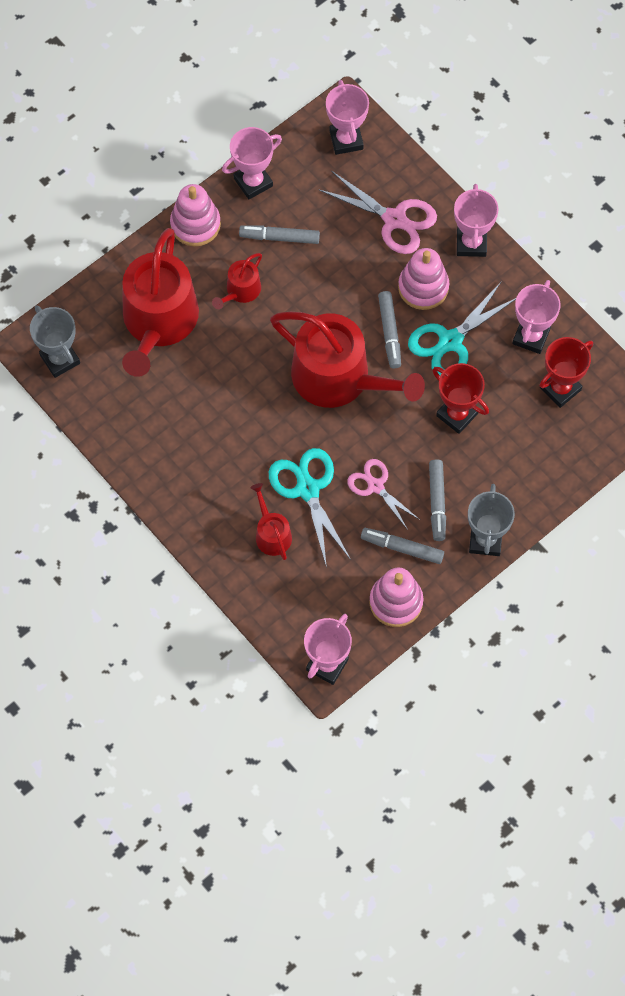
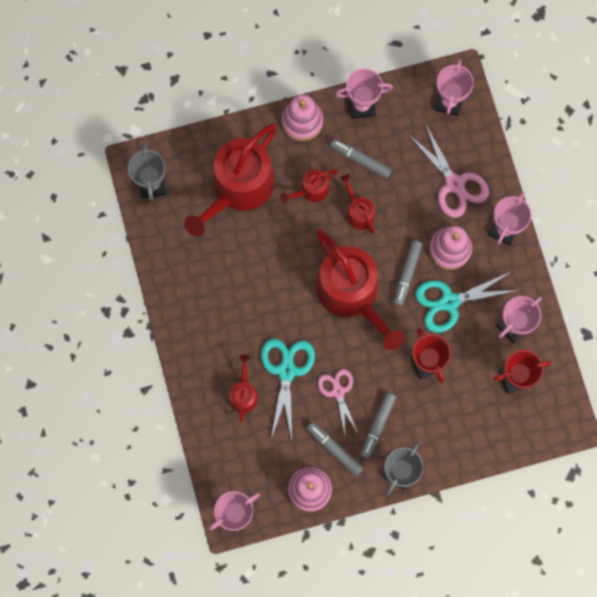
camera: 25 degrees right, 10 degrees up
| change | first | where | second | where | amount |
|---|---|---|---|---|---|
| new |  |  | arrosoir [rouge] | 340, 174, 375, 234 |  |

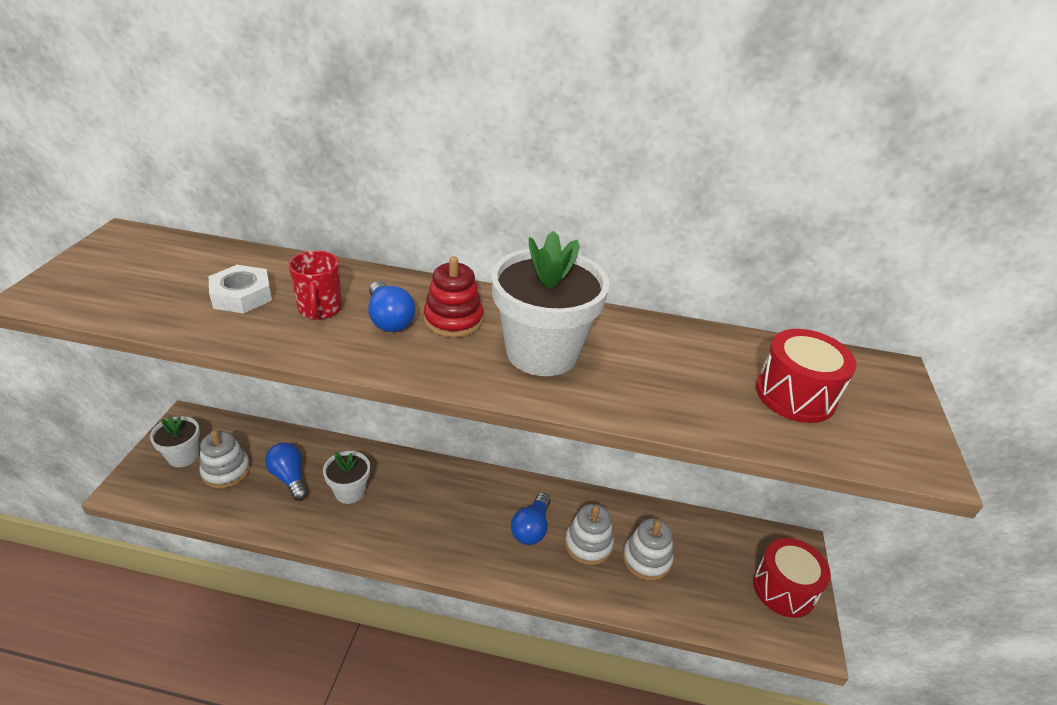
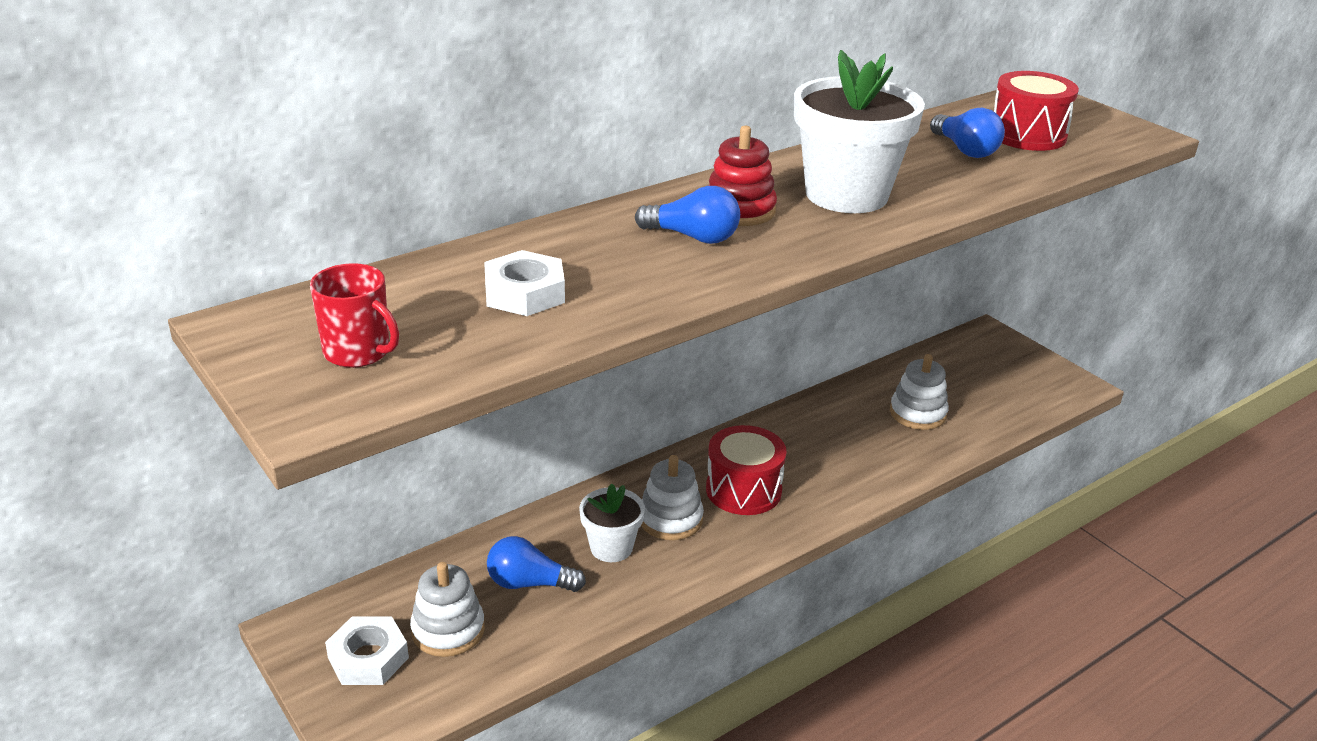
camera: 45 degrees left, 5 degrees down
| change | first | where | second | where | amount |
|---|---|---|---|---|---|
| swapped | pot de fleurs [blanc] | 150, 416, 200, 467 | écrou [blanc] | 325, 616, 409, 685 |  |
| shifted | tasse [rouge] | 288, 251, 342, 320 |  | 310, 263, 399, 368 |  |
| shifted | ampoule [bleu] | 511, 493, 551, 545 |  | 930, 108, 1005, 158 |  |
| shifted | jouet à empiler [blanc] | 565, 504, 614, 565 |  | 641, 455, 704, 540 |  |
| shifted | tambour [rouge] | 753, 538, 831, 618 |  | 706, 425, 786, 515 |  |

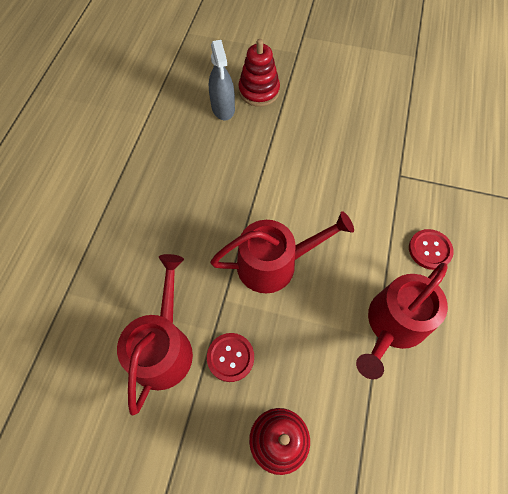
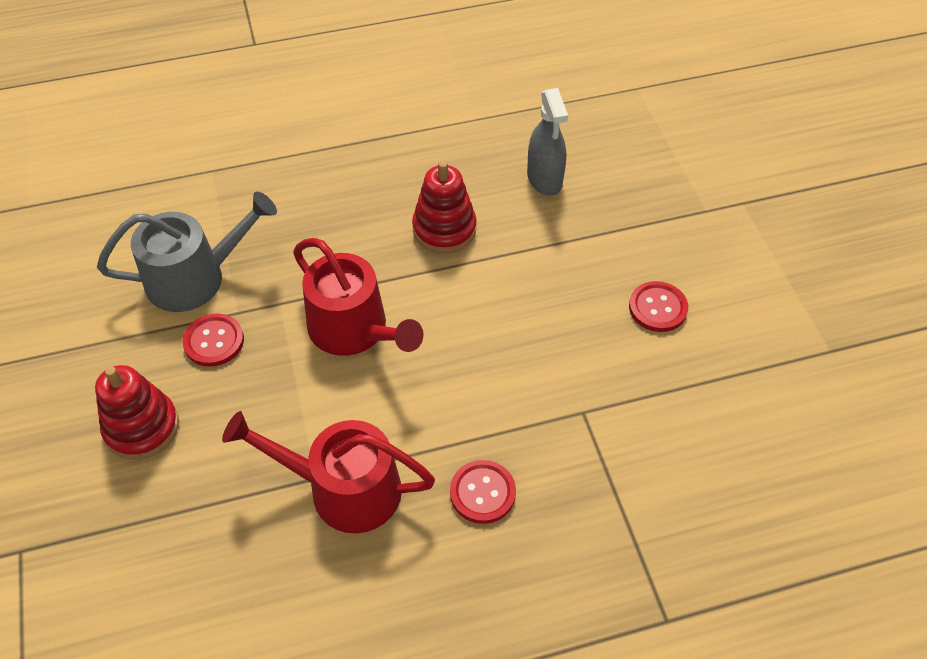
camera: 60 degrees right, 10 degrees down
| change | first | where | second | where | amount |
|---|---|---|---|---|---|
| repainted | arrosoir [rouge] | 117, 254, 193, 415 | arrosoir [gris] | 97, 192, 277, 312 |  |
| rotated | vaporisateur [gris] | 209, 40, 235, 120 |  | 527, 88, 568, 196 | 60 degrees counterclockwise |
| shifted | jouet à empiler [rouge] | 238, 39, 280, 107 |  | 412, 161, 477, 253 |  |
| new |  |  | bouton [rouge] | 629, 281, 688, 332 |  |

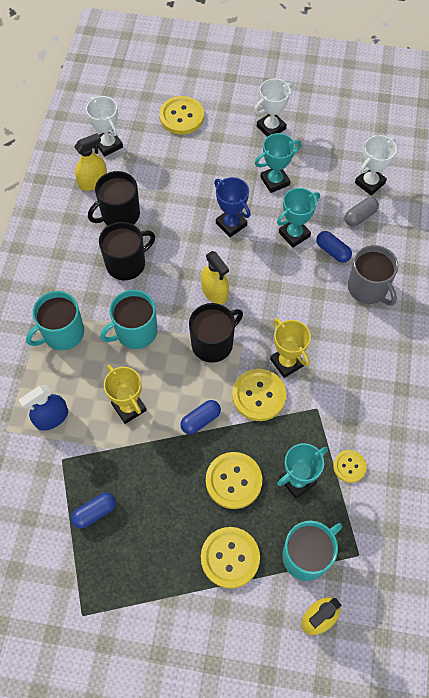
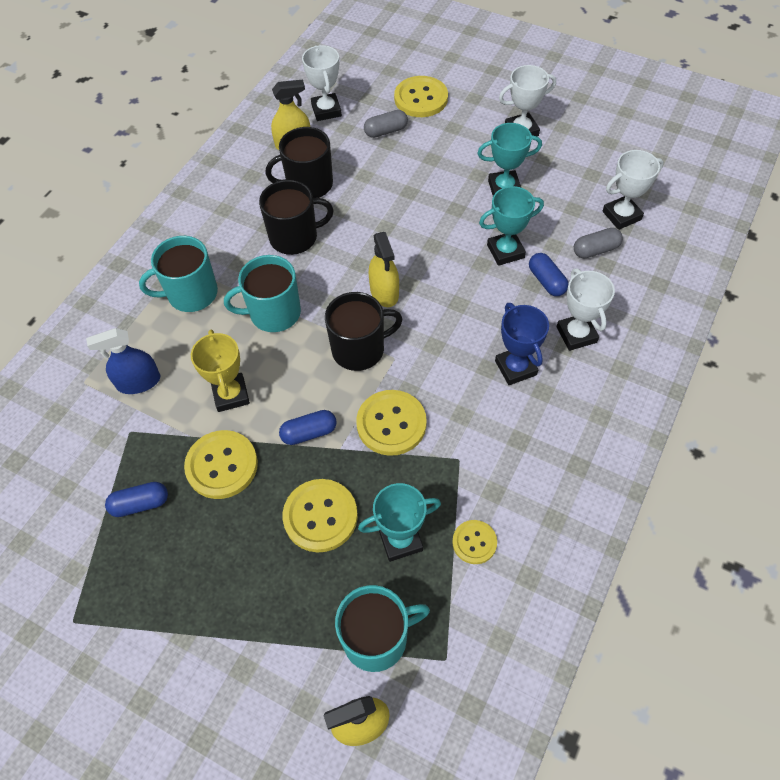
camera: 20 degrees right, 5 degrees down
| change | first | where | second | where | amount |
|---|---|---|---|---|---|
| shifted | bouton [jaune] | 201, 527, 260, 589 |  | 184, 430, 258, 499 |  |
| shifted | trophée [bleu] | 214, 177, 251, 237 |  | 495, 303, 549, 385 |  |
| gone | trophée [jaune] | 270, 318, 311, 378 |  |  |  |
| swapped | tasse [gris] | 348, 245, 398, 306 | trophée [blanc] | 557, 268, 615, 351 |  |
| new |  |  | gélule [gris] | 364, 110, 408, 138 |  |

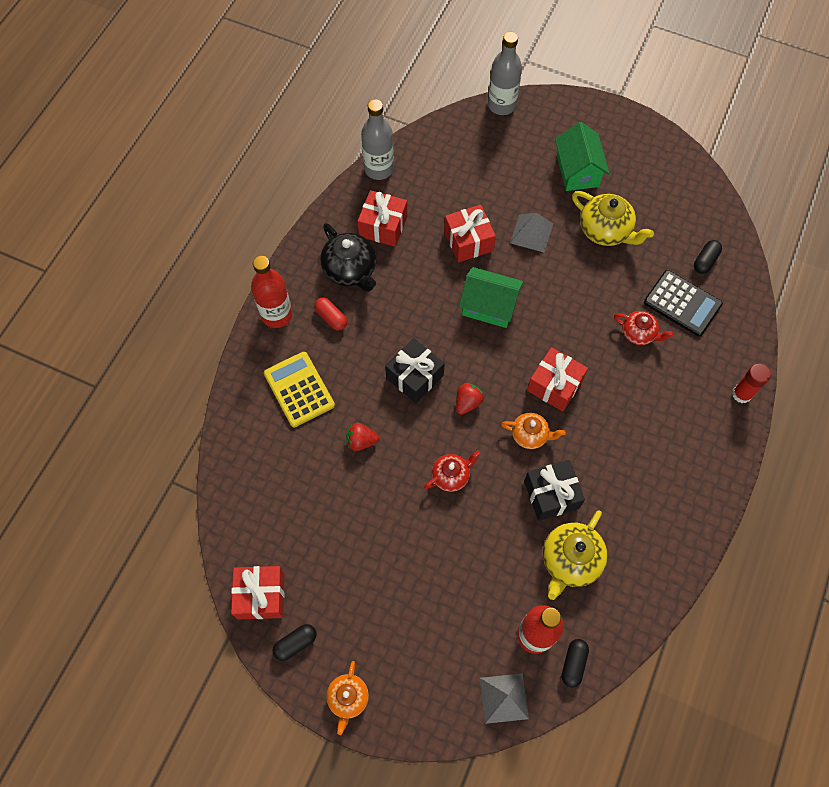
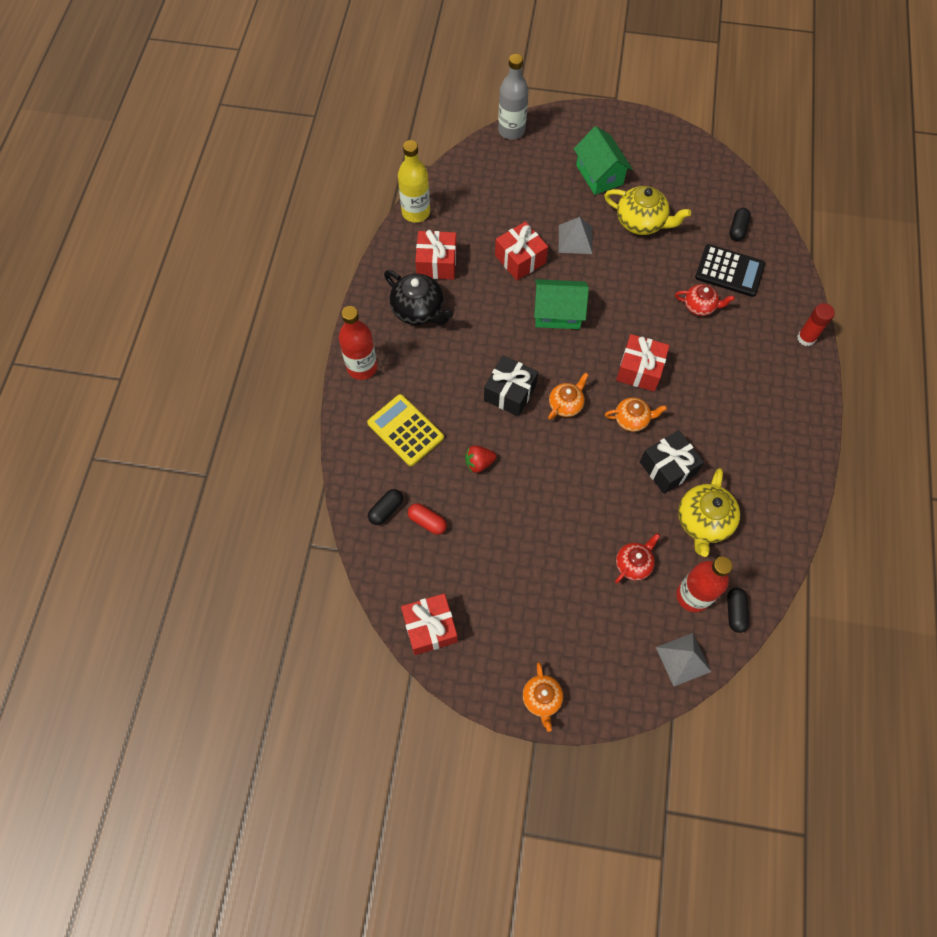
camera: 15 degrees left, 0 degrees up
| change | first | where | second | where | amount |
|---|---|---|---|---|---|
| shifted | gélule [noir] | 273, 624, 316, 661 |  | 368, 489, 403, 525 |  |
| shifted | gélule [rouge] | 314, 297, 347, 331 |  | 408, 503, 447, 535 |  |
| repainted | bouteille [gris] | 361, 99, 394, 180 | bouteille [jaune] | 398, 140, 430, 223 |  |
| shifted | théière [rouge] | 424, 450, 481, 492 |  | 615, 533, 660, 584 |  |
| swapped | fraise [rouge] | 456, 383, 484, 415 | théière [orange] | 548, 372, 589, 420 |  |

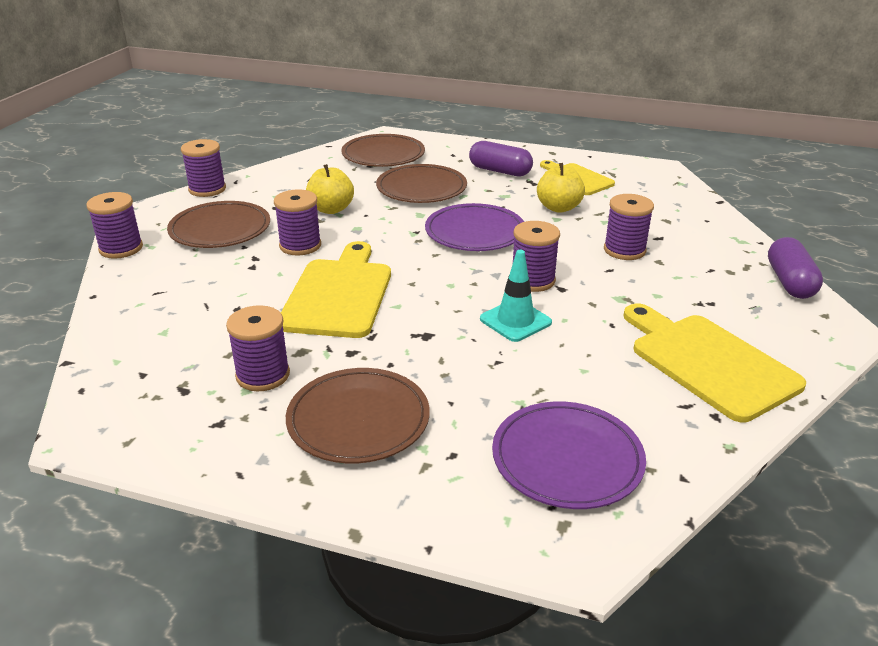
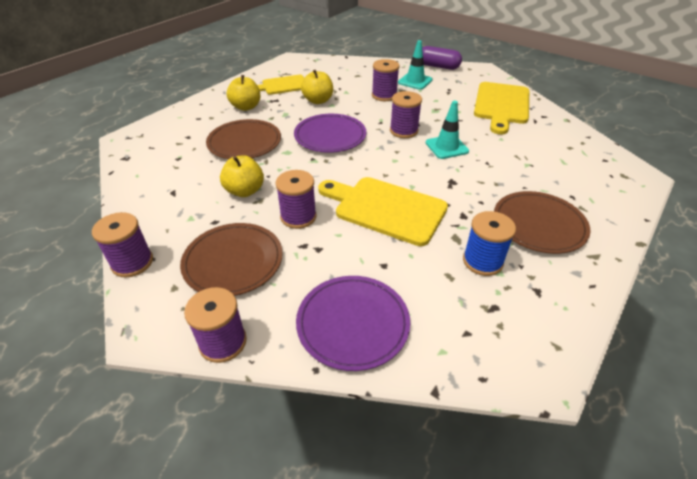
camera: 70 degrees left, 10 degrees up
| change | first | where | second | where | amount |
|---|---|---|---|---|---|
| repainted | bobine [violet] | 226, 305, 290, 391 | bobine [bleu] | 463, 211, 516, 276 |  |
| gone | assiette [marron] | 341, 134, 425, 167 |  |  |  |
| swapped | gélule [violet] | 469, 141, 533, 176 | pomme [jaune] | 227, 75, 260, 111 |  |
| shifted | assiette [violet] | 492, 402, 646, 509 |  | 296, 276, 410, 371 |  |
| rotated | planche à découper [jaune] | 623, 304, 806, 422 |  | 474, 82, 529, 134 | 60 degrees counterclockwise |
| new |  |  | cône de chantier [turquoise] | 398, 40, 433, 90 |  |

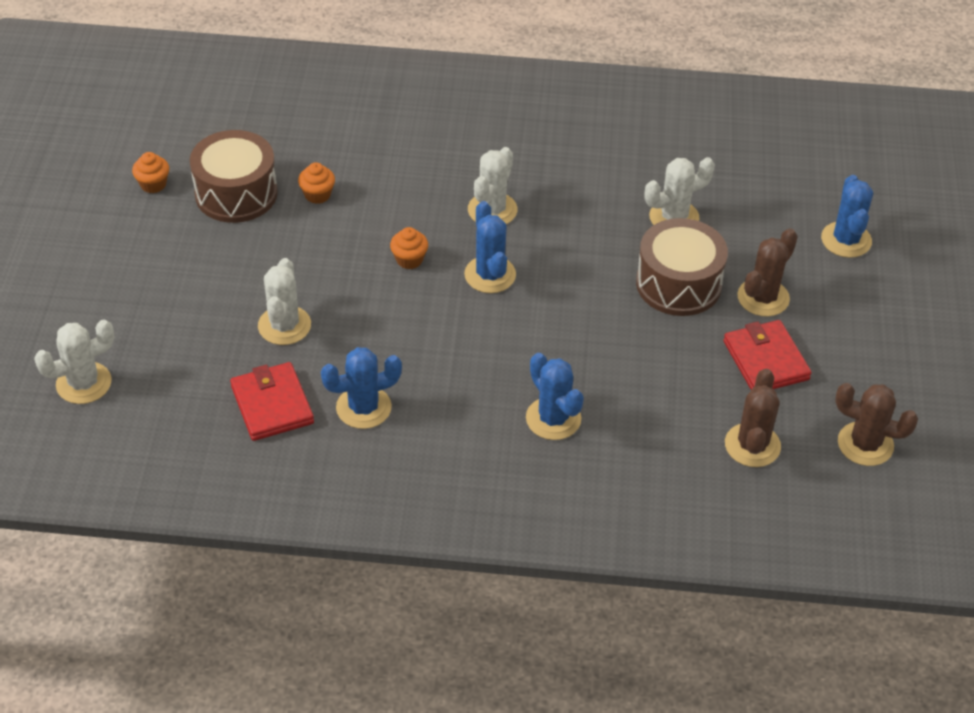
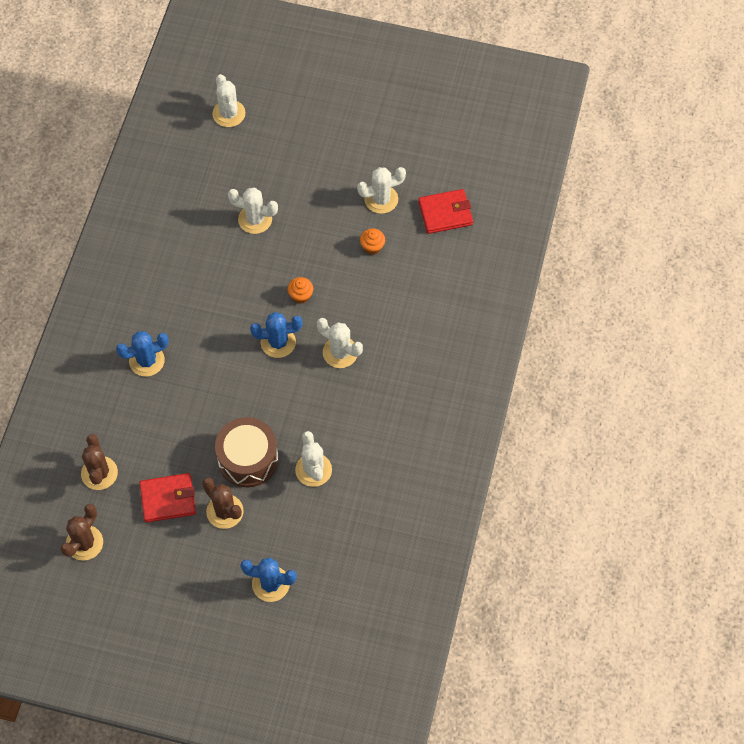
camera: 100 degrees right, 15 degrees up
| change | first | where | second | where | amount |
|---|---|---|---|---|---|
| gone | muffin [orange] | 132, 152, 169, 193 |  |  |  |
| swapped | tambour [marron] | 190, 130, 278, 223 | cactus [blanc] | 357, 167, 406, 214 |  |
| shifted | portefeuille [rouge] | 230, 362, 314, 441 |  | 418, 189, 473, 234 |  |
| gone | cactus [bleu] | 321, 347, 402, 429 |  |  |  |
| rotated | cactus [marron] | 725, 369, 781, 467 |  | 81, 434, 118, 490 | 60 degrees clockwise |

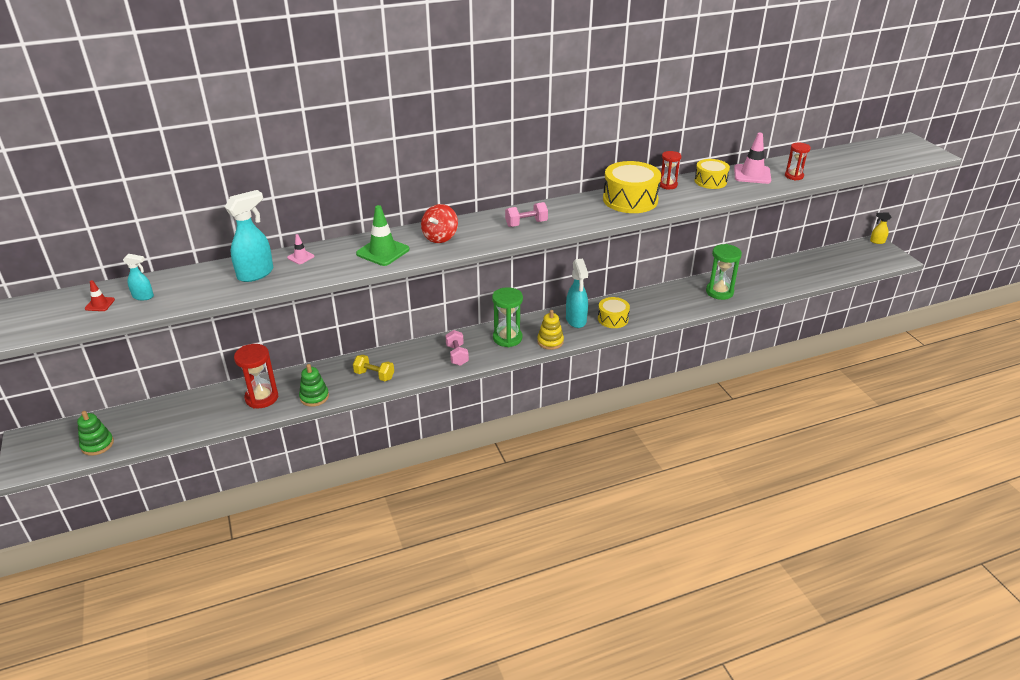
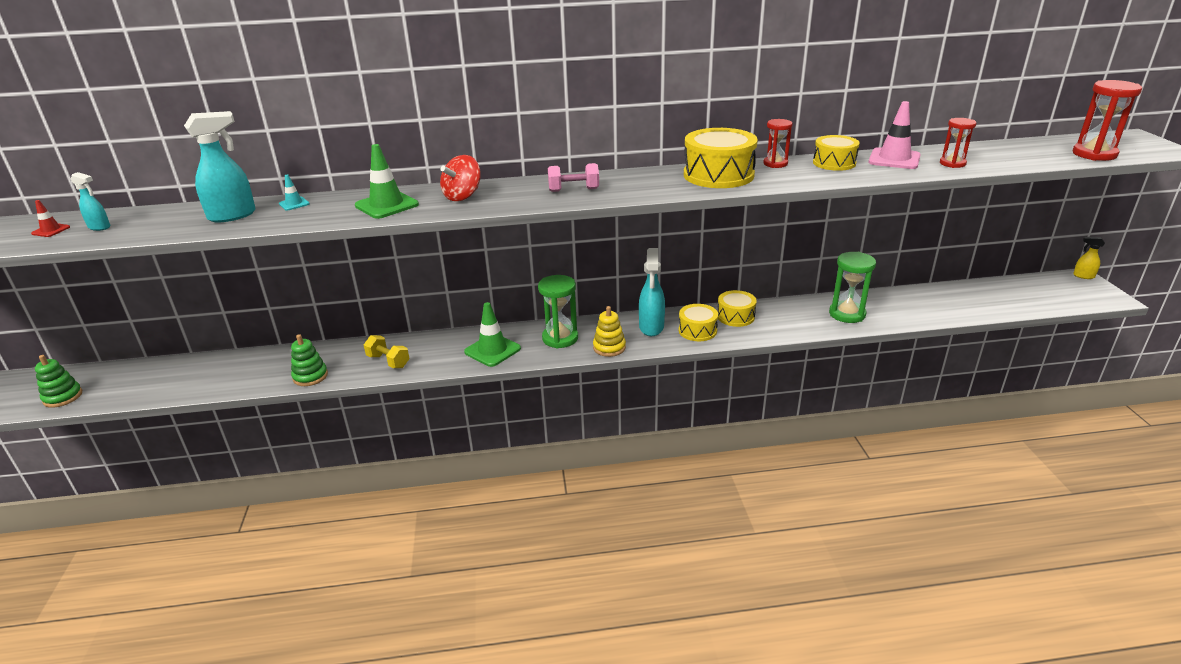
camera: 15 degrees right, 5 degrees down
| change | first | where | second | where | amount |
|---|---|---|---|---|---|
| shifted | sablier [rouge] | 234, 344, 278, 408 |  | 1073, 80, 1142, 161 |  |
| repainted | cône de chantier [rose] | 287, 234, 315, 264 | cône de chantier [turquoise] | 279, 175, 310, 211 |  |
| swapped | haltère [rose] | 445, 330, 469, 366 | cône de chantier [vert] | 464, 302, 521, 367 |  |
| new |  |  | tambour [jaune] | 718, 290, 757, 327 |  |

